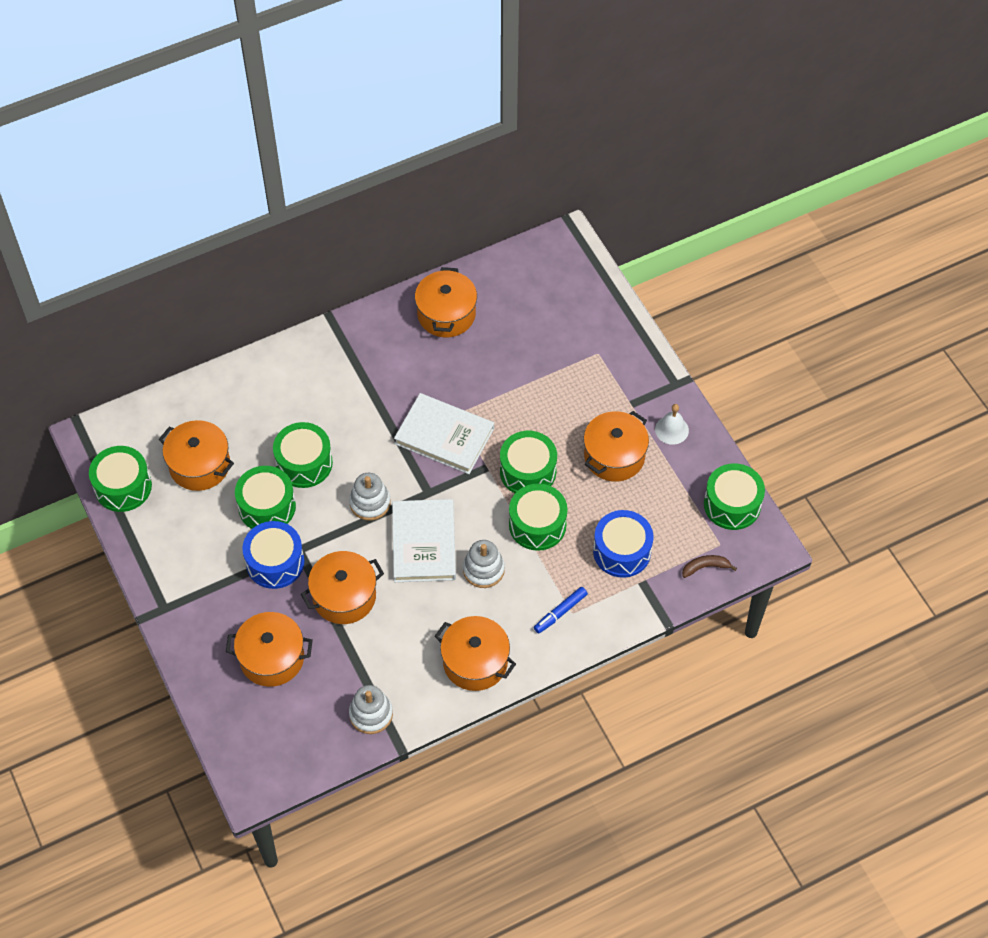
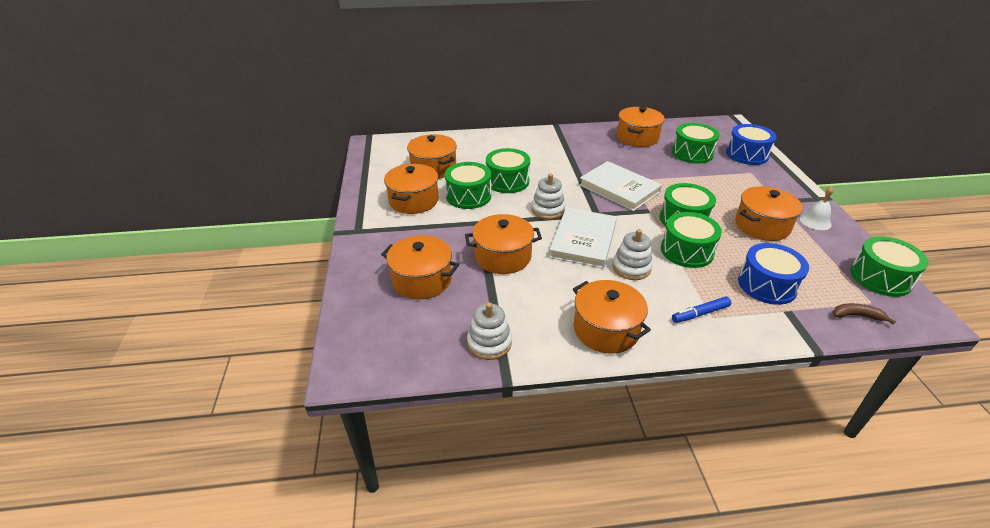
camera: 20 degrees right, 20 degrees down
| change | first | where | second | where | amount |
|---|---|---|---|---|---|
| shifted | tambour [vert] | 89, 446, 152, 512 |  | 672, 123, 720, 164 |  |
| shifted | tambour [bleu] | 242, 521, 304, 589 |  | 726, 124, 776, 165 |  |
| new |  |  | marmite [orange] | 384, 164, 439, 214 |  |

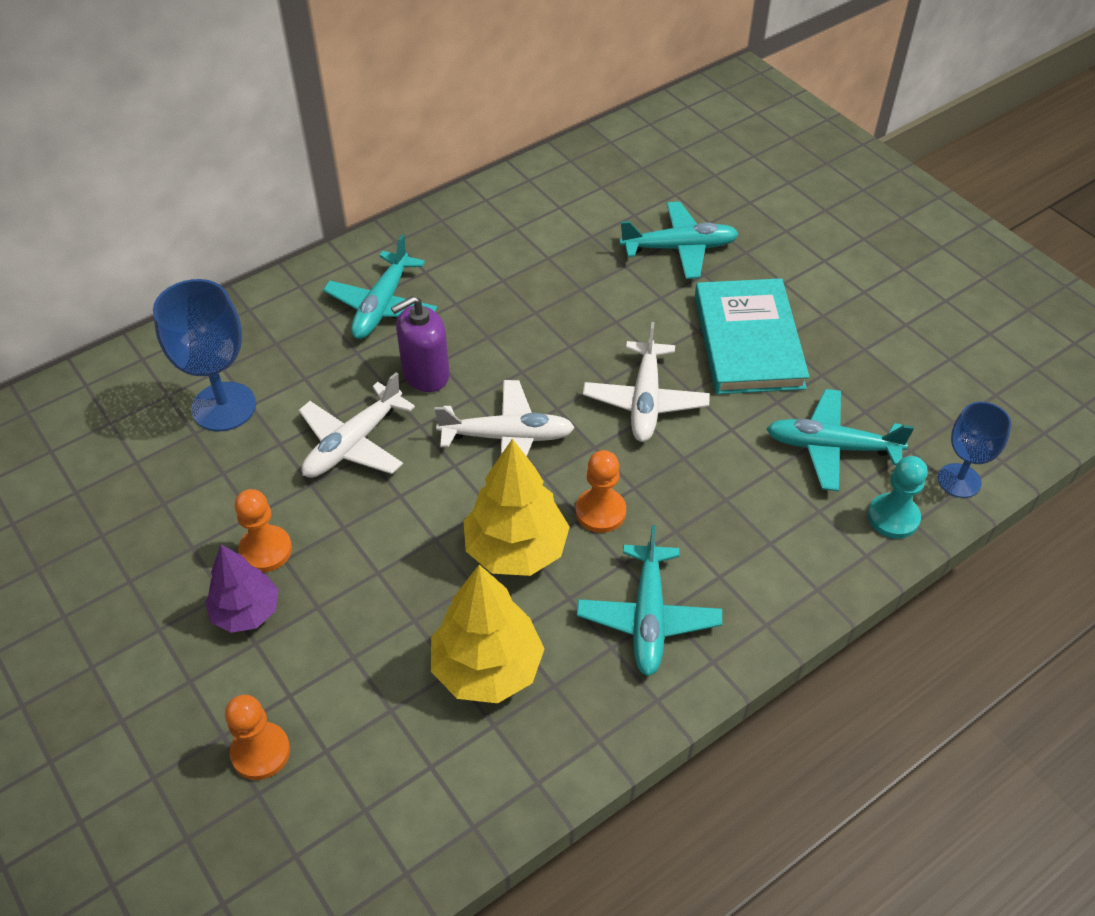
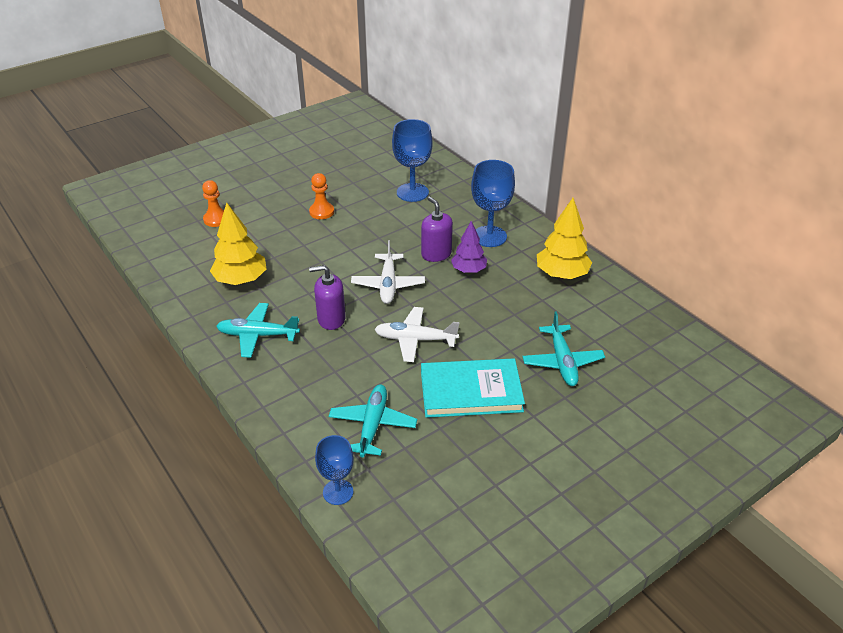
camera: 90 degrees right, 10 degrees down
| change | first | where | second | where | amount |
|---|---|---|---|---|---|
| shifted | arbre [violet] | 205, 545, 279, 633 |  | 451, 221, 487, 273 |  |
| gone | avion [blanc] | 299, 372, 415, 478 |  |  |  |
| swapped | avion [turquoise] | 323, 234, 437, 339 | verre à pied [bleu] | 471, 160, 515, 247 |  |
| shifted | arbre [jaune] | 463, 439, 570, 576 |  | 537, 198, 592, 279 |  |
| swapped | pion [orange] | 576, 450, 626, 533 | distributeur de savon [violet] | 309, 265, 346, 330 |  |
| gone | pion [turquoise] | 868, 456, 928, 539 |  |  |  |

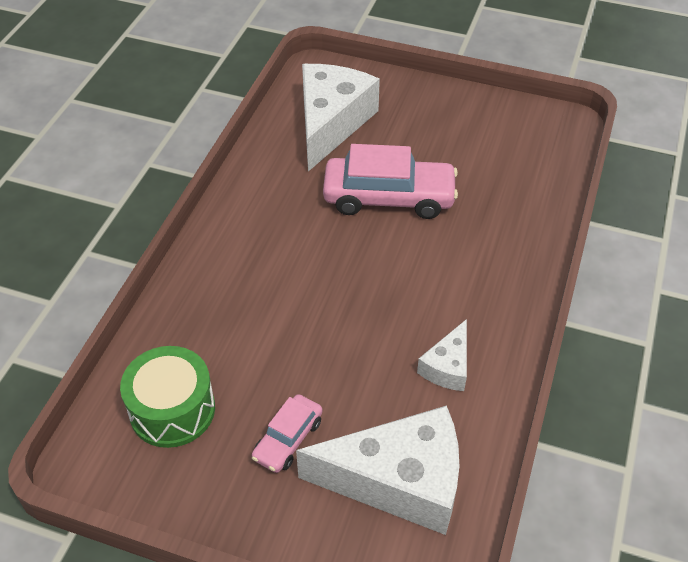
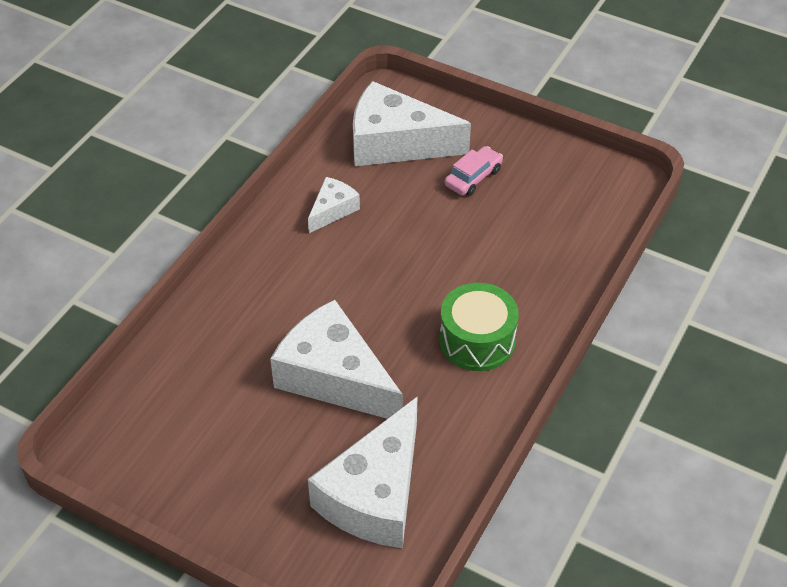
camera: 170 degrees left, 0 degrees up
| change | first | where | second | where | amount |
|---|---|---|---|---|---|
| shifted | tambour [vert] | 120, 346, 215, 448 |  | 440, 283, 519, 371 |  |
| swapped | voiture [rose] | 323, 144, 458, 219 | fromage [blanc] | 270, 300, 403, 419 |  |

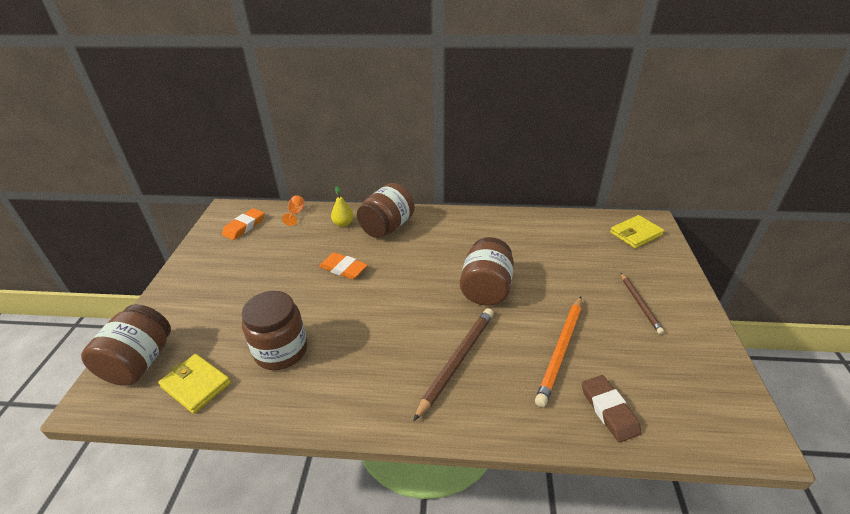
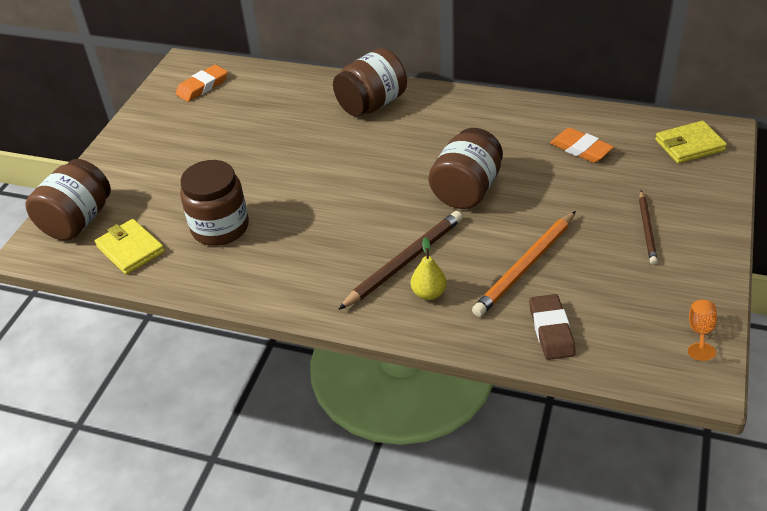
camera: 15 degrees right, 5 degrees up
| change | first | where | second | where | amount |
|---|---|---|---|---|---|
| shifted | verre à pied [orange] | 282, 195, 304, 226 |  | 688, 300, 717, 361 |  |
| shifted | gomme [orange] | 319, 252, 368, 280 |  | 550, 128, 614, 163 |  |
| shifted | poire [jaune] | 331, 186, 354, 227 |  | 411, 237, 447, 300 |  |

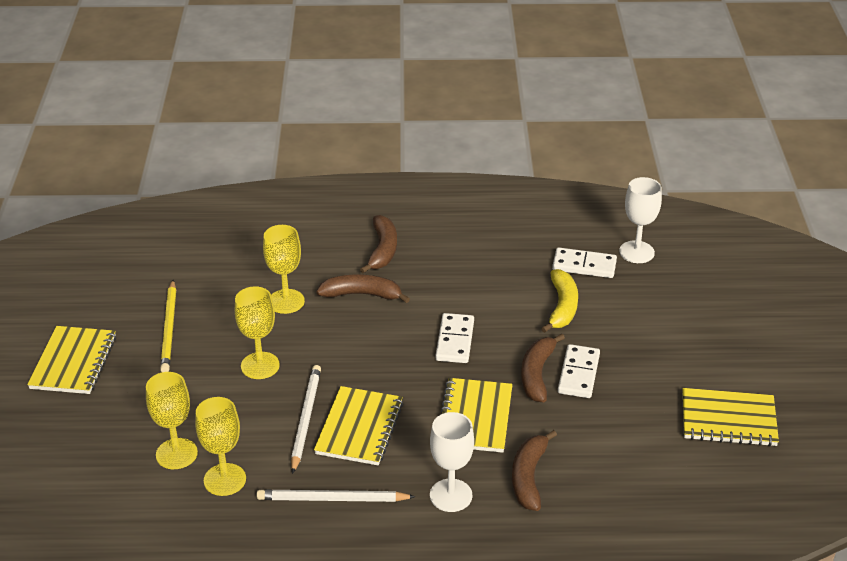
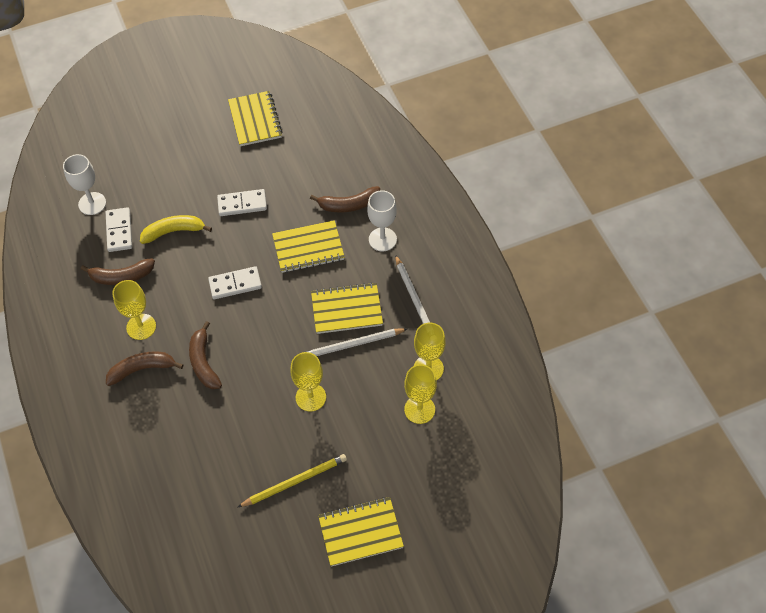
camera: 110 degrees left, 20 degrees up
| change | first | where | second | where | amount |
|---|---|---|---|---|---|
| shifted | verre à pied [jaune] | 263, 225, 305, 314 |  | 112, 280, 156, 340 |  |
| shifted | banane [marron] | 521, 334, 565, 403 |  | 81, 258, 155, 285 |  |

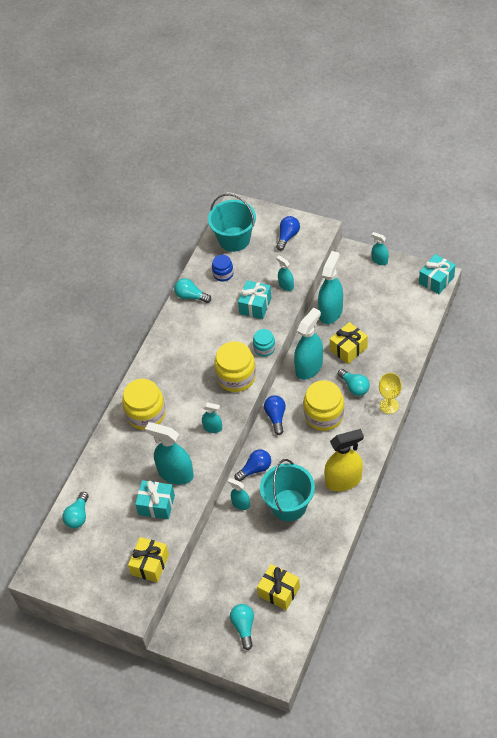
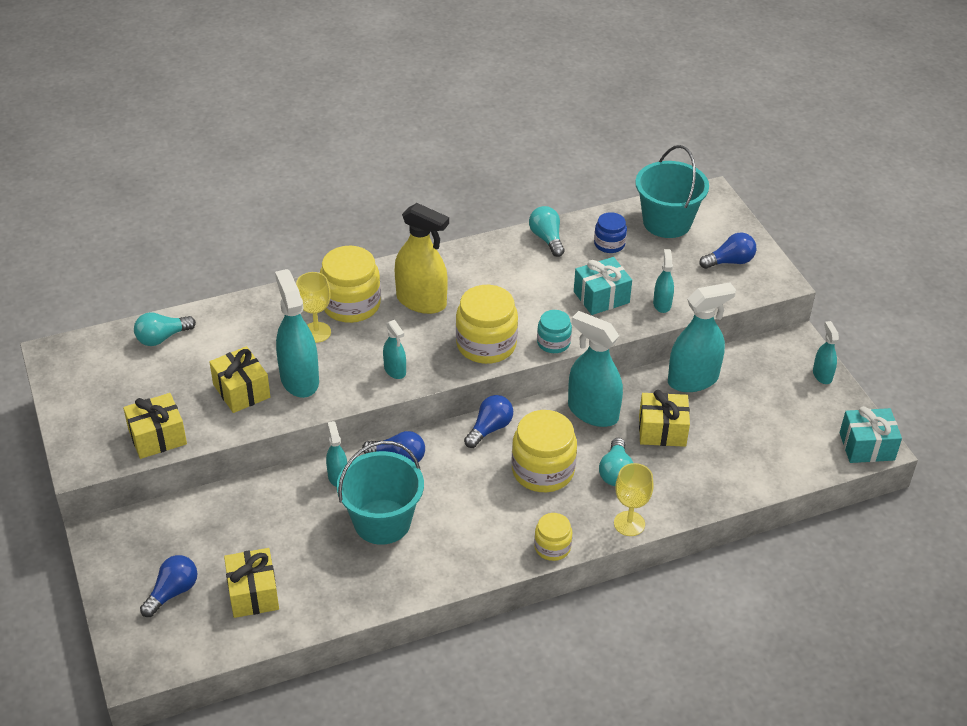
camera: 40 degrees right, 10 degrees down
| change | first | where | second | where | amount |
|---|---|---|---|---|---|
| repainted | cadeau [turquoise] | 135, 480, 175, 519 | cadeau [jaune] | 209, 346, 270, 413 |  |
| repainted | ampoule [turquoise] | 230, 604, 254, 650 | ampoule [bleu] | 140, 555, 197, 617 |  |
| rotated | vaporisateur [turquoise] | 294, 308, 323, 380 |  | 568, 311, 623, 427 | 135 degrees counterclockwise |
| shifted | vaporisateur [jaune] | 324, 429, 364, 491 |  | 395, 203, 449, 314 |  |
| new |  |  | verre à pied [jaune] | 296, 272, 331, 343 |  |
| new |  |  | bocal [jaune] | 534, 513, 572, 561 |  |

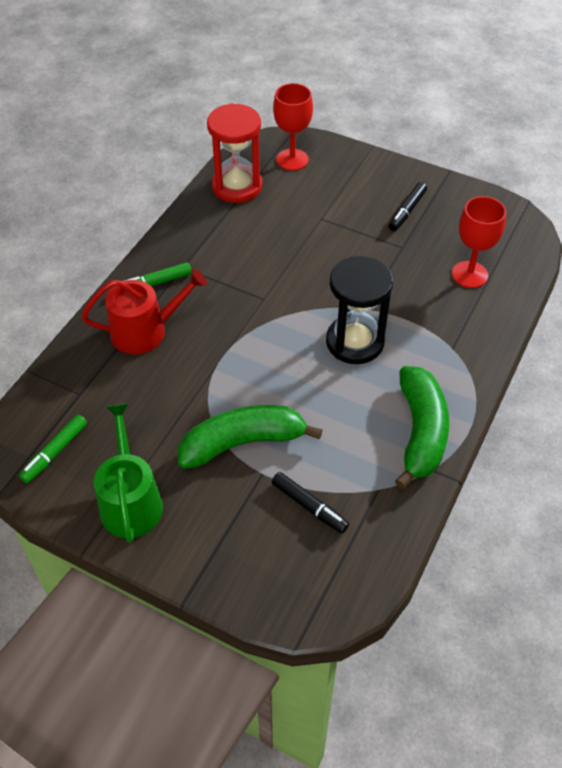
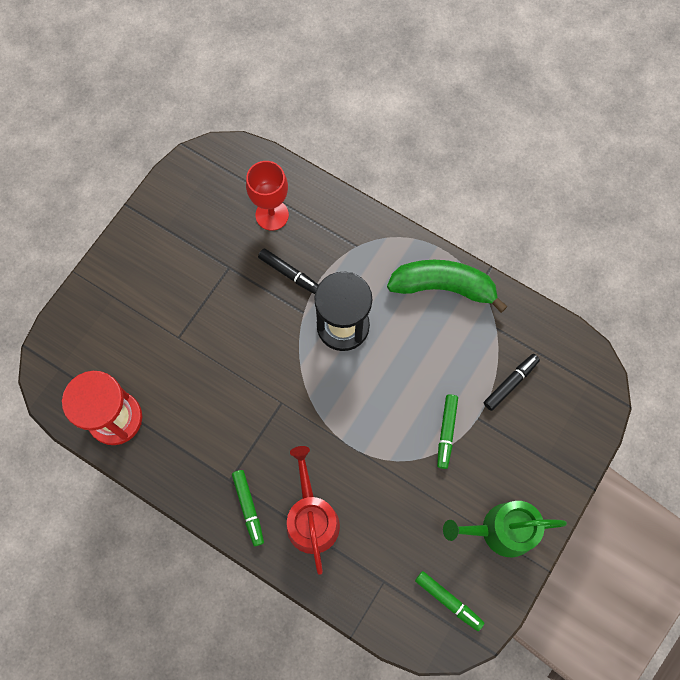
camera: 85 degrees left, 20 degrees up
| change | first | where | second | where | amount |
|---|---|---|---|---|---|
| swapped | banane [vert] | 178, 405, 322, 469 | feutre [vert] | 437, 394, 458, 469 |  |
| gone | verre à pied [rouge] | 273, 83, 313, 171 |  |  |  |
| shifted | feutre [noir] | 389, 182, 427, 231 |  | 258, 248, 318, 294 |  |

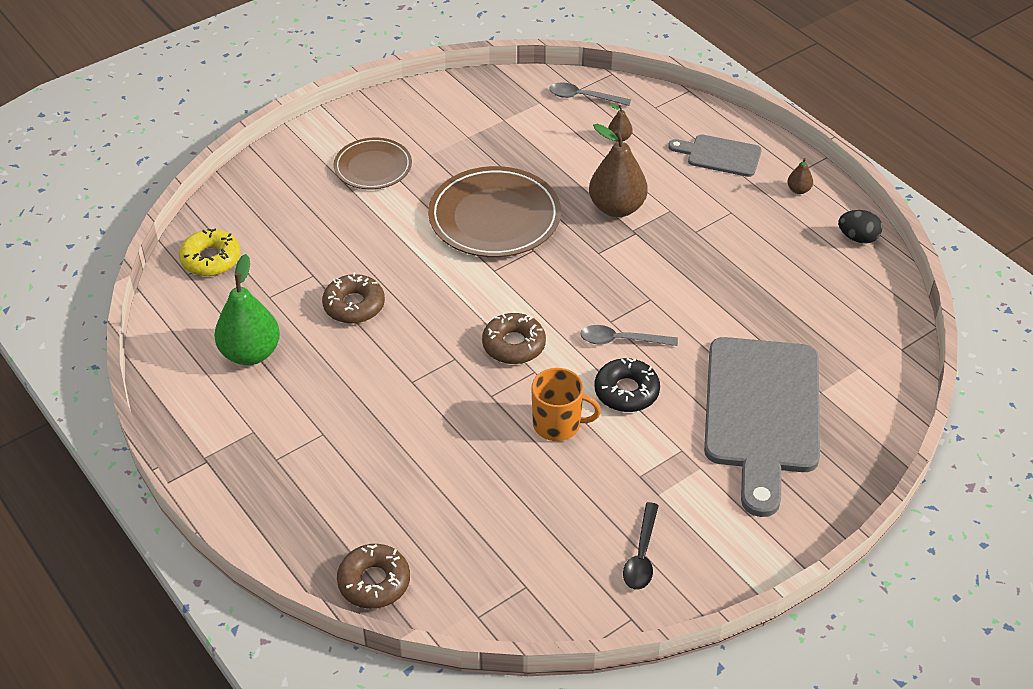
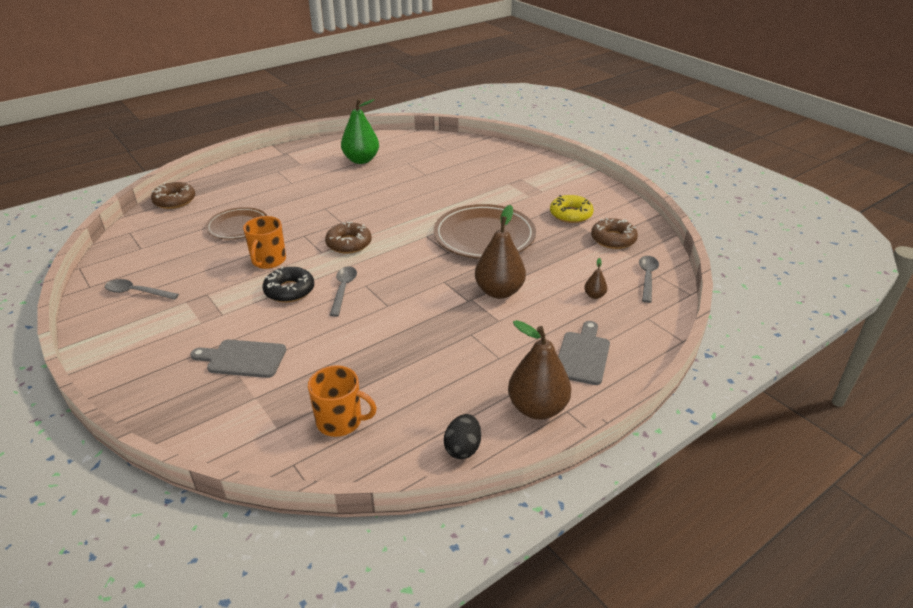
camera: 90 degrees right, 10 degrees down
| change | first | where | second | where | amount |
|---|---|---|---|---|---|
| shifted | beignet [jaune] | 179, 229, 240, 276 |  | 550, 195, 594, 223 |  |
| shifted | beignet [marron] | 322, 272, 385, 324 |  | 591, 218, 638, 249 |  |
| shifted | assiette [marron] | 334, 138, 412, 189 |  | 206, 207, 267, 239 |  |
| repainted | cuillère [noir] | 623, 502, 659, 589 | cuillère [gris] | 105, 279, 179, 300 |  |
| scaled | planche à découper [gris] | 704, 337, 820, 517 |  | 190, 340, 286, 378 | x0.49 |
| scaled | poire [marron] | 787, 158, 813, 194 |  | 508, 320, 571, 420 | x2.26 |
| new |  |  | tasse [orange] | 308, 365, 377, 437 |  |

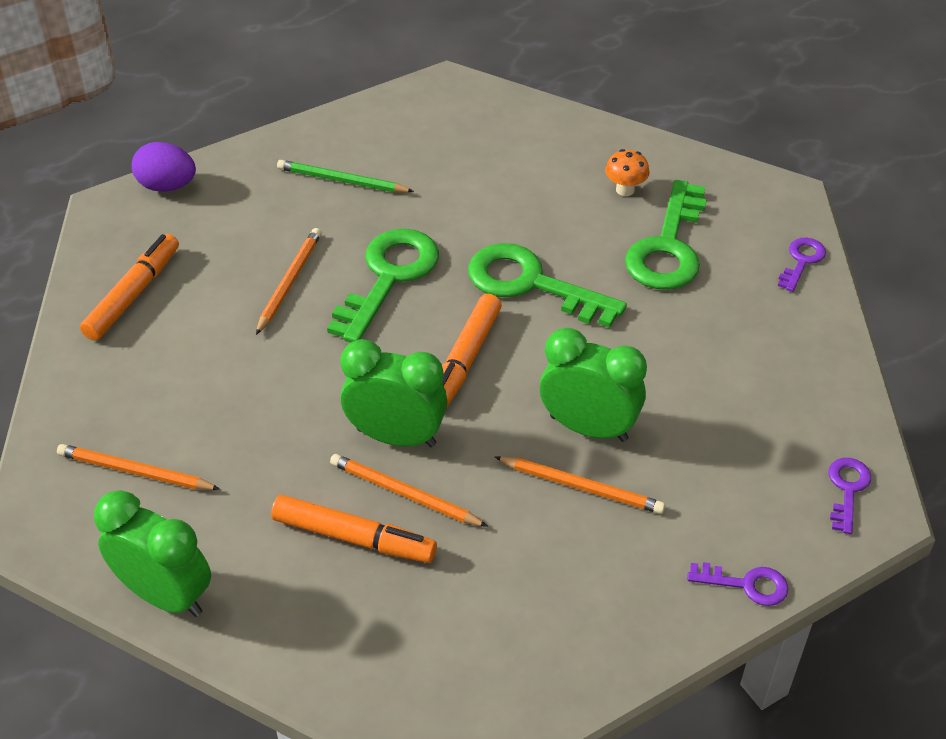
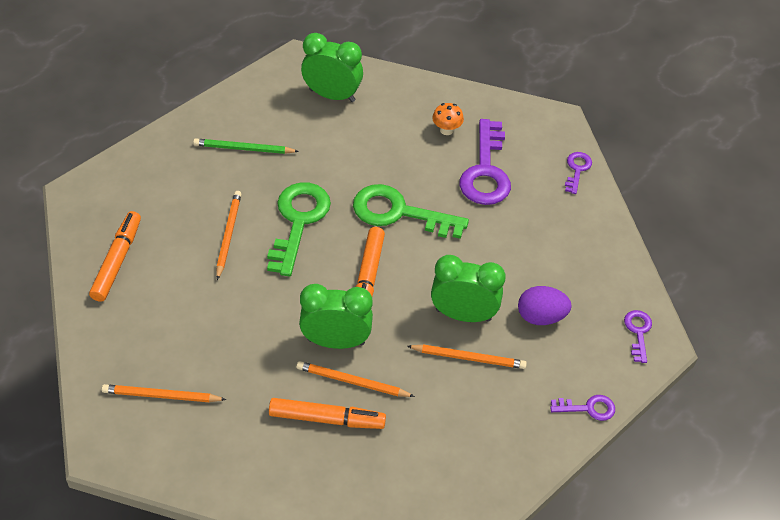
camera: 15 degrees left, 5 degrees up
| change | first | where | second | where | amount |
|---|---|---|---|---|---|
| shifted | réveil [vert] | 94, 490, 211, 617 |  | 301, 33, 363, 102 |  |
| shifted | œuf [violet] | 132, 142, 196, 192 |  | 518, 286, 572, 325 |  |
| repainted | clé [vert] | 625, 180, 707, 290 | clé [violet] | 460, 119, 511, 205 |  |

